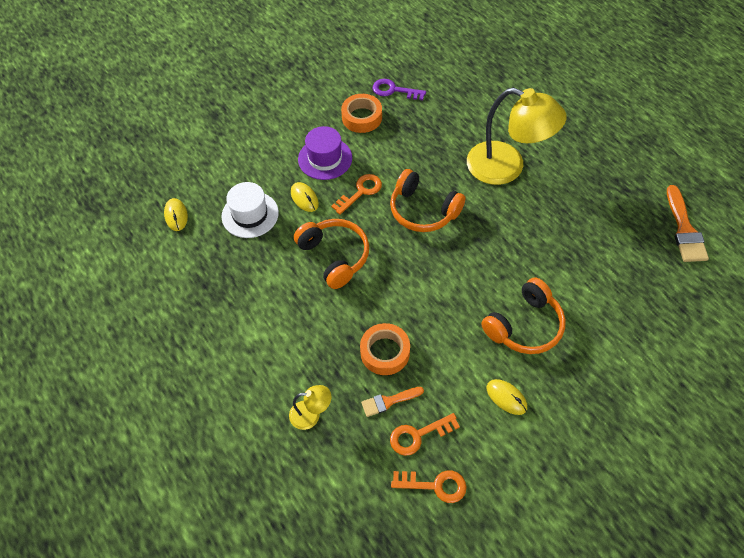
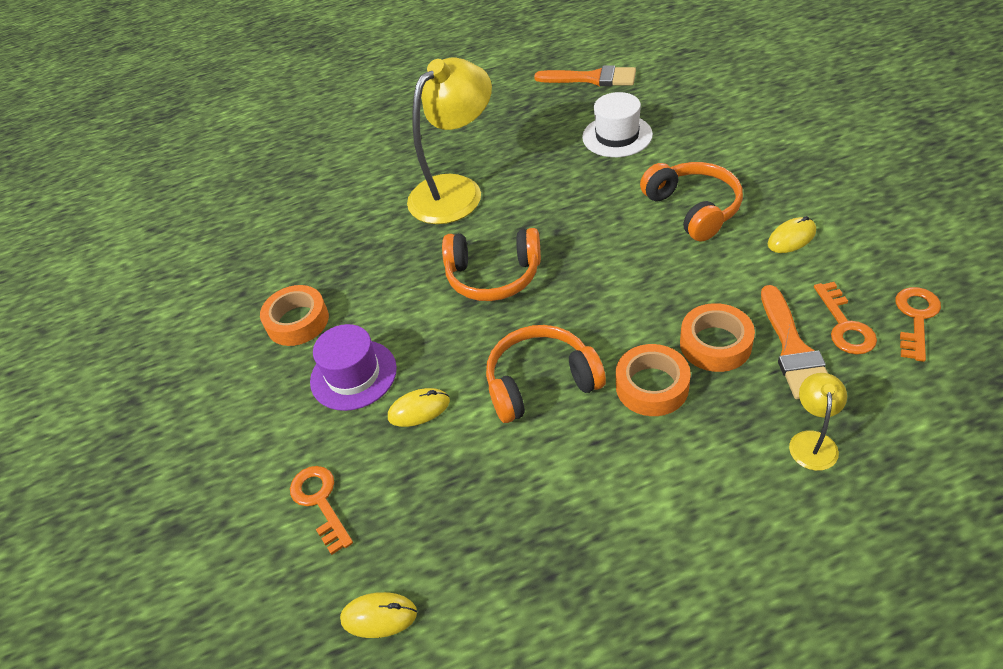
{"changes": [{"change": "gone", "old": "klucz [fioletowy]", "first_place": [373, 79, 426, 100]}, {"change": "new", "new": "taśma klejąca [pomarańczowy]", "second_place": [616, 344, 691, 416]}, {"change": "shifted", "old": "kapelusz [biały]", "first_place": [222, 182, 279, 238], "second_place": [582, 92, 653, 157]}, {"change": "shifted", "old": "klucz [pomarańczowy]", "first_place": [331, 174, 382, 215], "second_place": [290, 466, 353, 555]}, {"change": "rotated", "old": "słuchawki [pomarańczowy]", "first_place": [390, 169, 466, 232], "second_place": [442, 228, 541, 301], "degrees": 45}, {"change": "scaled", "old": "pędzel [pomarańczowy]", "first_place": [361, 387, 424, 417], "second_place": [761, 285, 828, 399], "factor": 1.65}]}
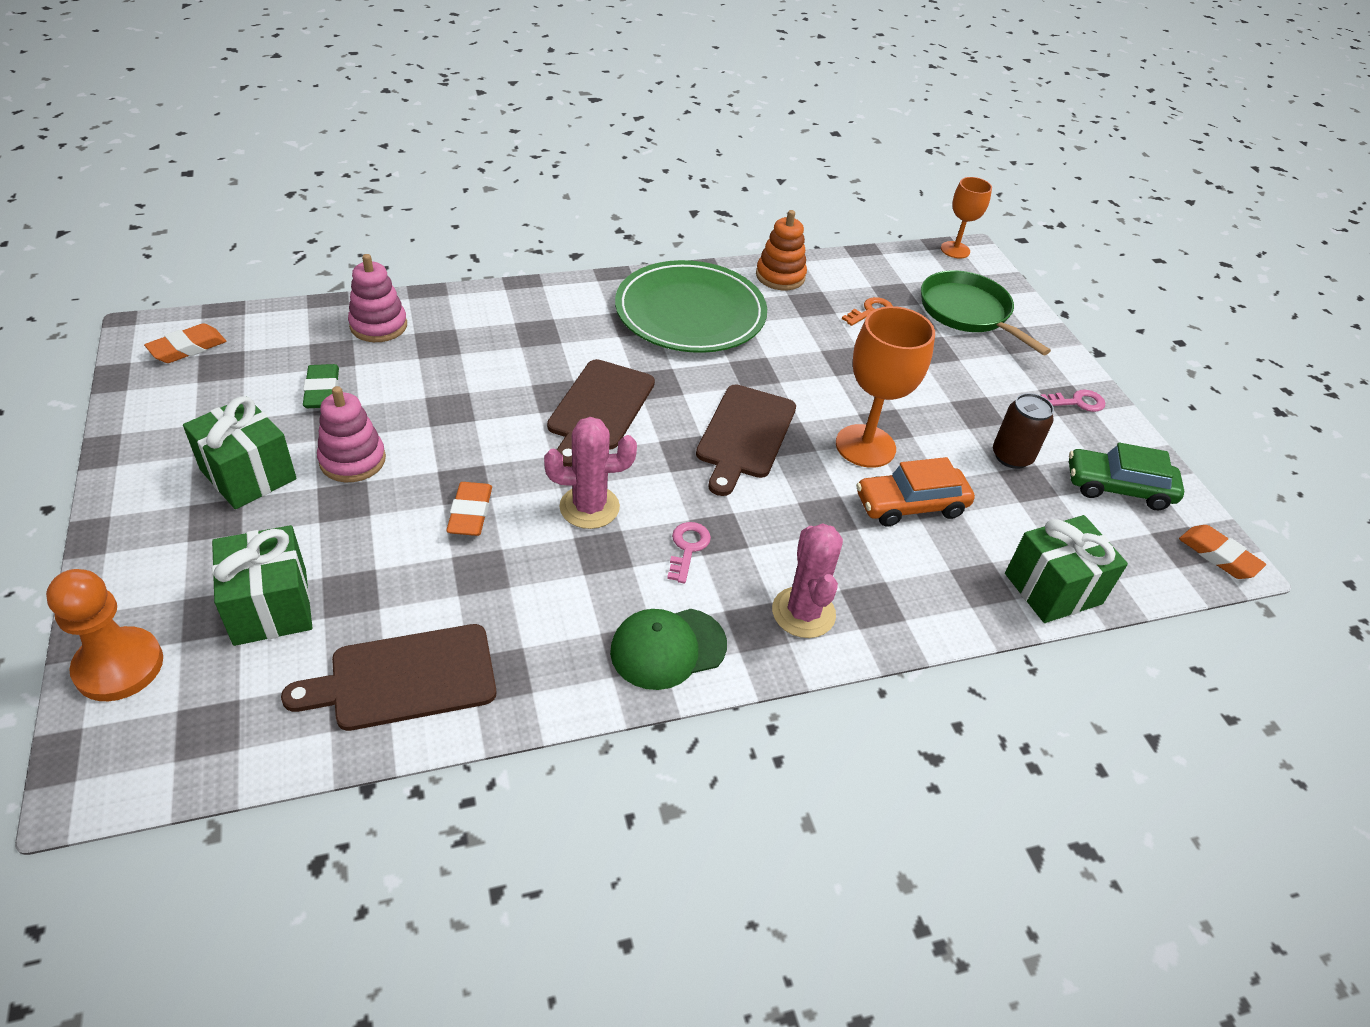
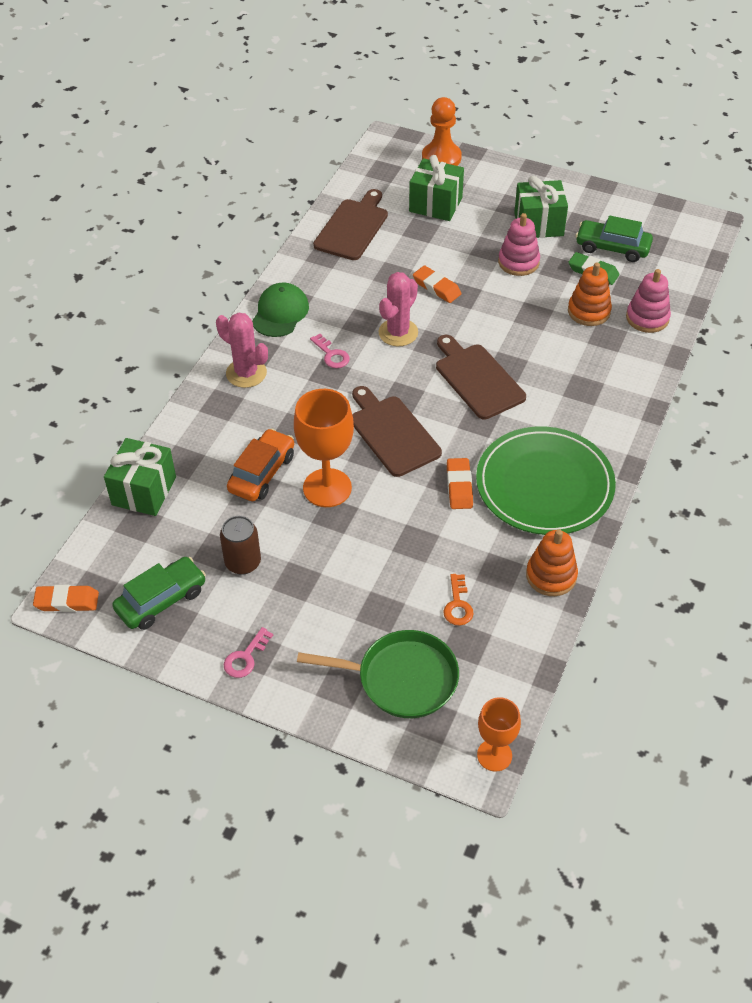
{"changes": [{"change": "new", "new": "zabawka nakładanka [pomarańczowy]", "second_place": [568, 263, 612, 326]}, {"change": "new", "new": "samochód [zielony]", "second_place": [576, 216, 653, 262]}, {"change": "shifted", "old": "gumka do mazania [pomarańczowy]", "first_place": [144, 323, 226, 363], "second_place": [447, 458, 473, 509]}]}
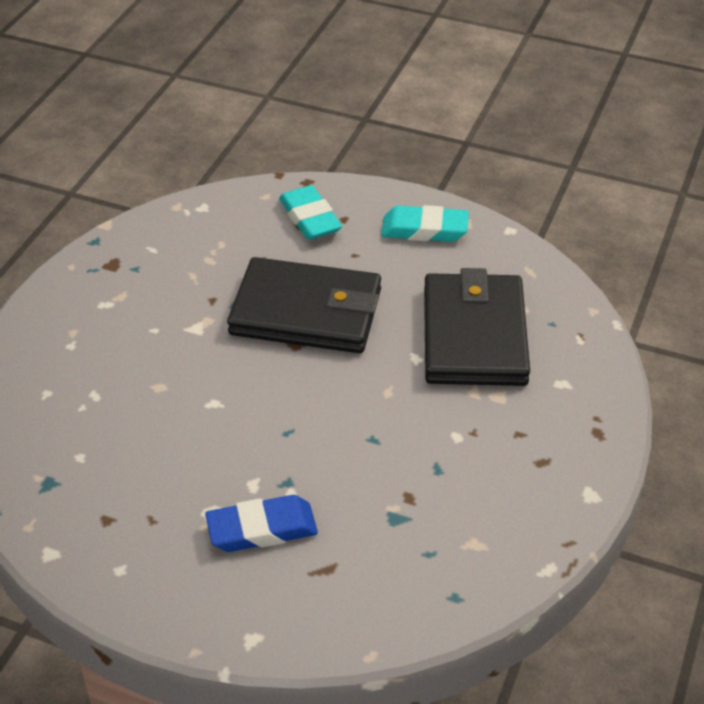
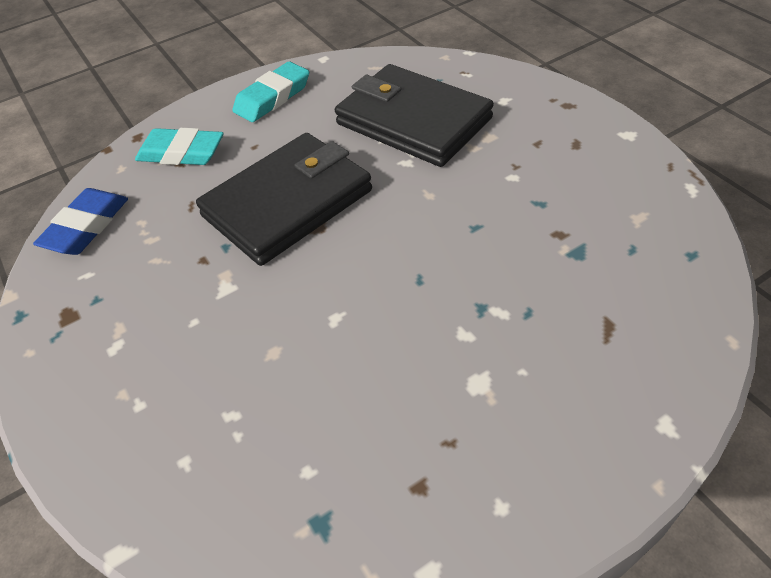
{"changes": [{"change": "shifted", "old": "gumka do mazania [niebieski]", "first_place": [205, 495, 318, 552], "second_place": [33, 188, 128, 255]}]}
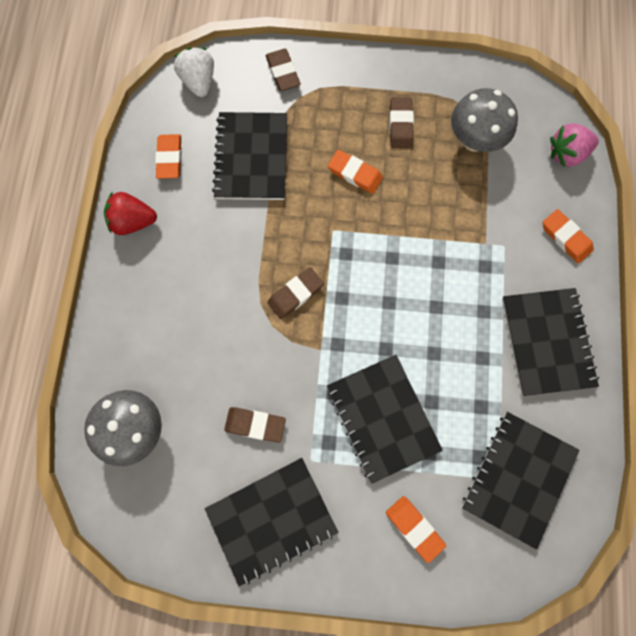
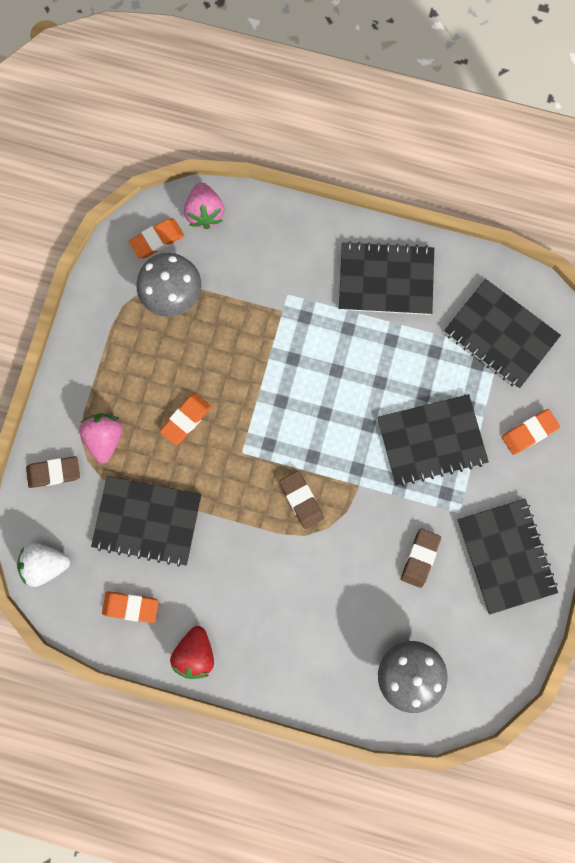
{"changes": [{"change": "gone", "old": "gumka do mazania [brązowy]", "first_place": [389, 97, 414, 148]}, {"change": "new", "new": "truskawka [różowy]", "second_place": [79, 413, 122, 463]}, {"change": "shifted", "old": "gumka do mazania [pomarańczowy]", "first_place": [543, 209, 594, 264], "second_place": [129, 219, 184, 258]}]}
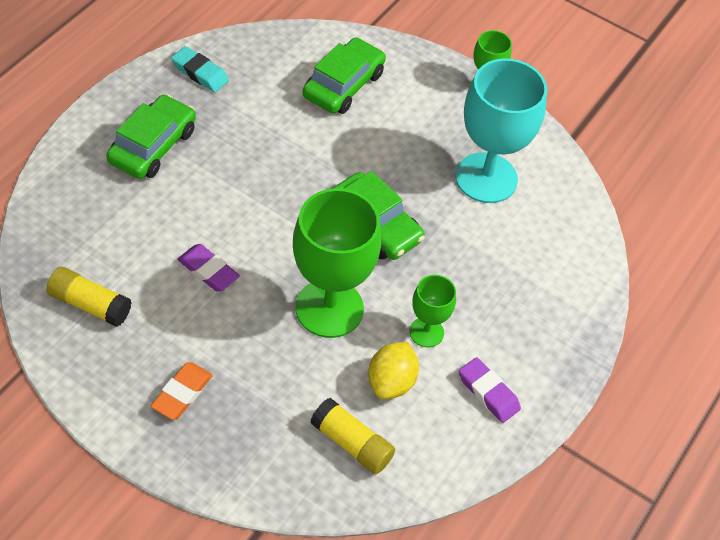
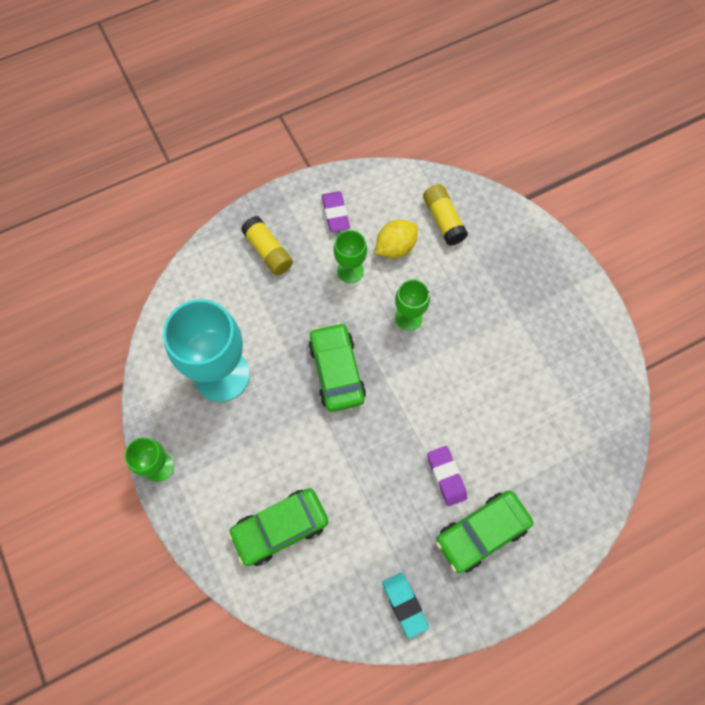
{"changes": [{"change": "gone", "old": "gumka do mazania [pomarańczowy]", "first_place": [151, 362, 213, 420]}, {"change": "shifted", "old": "klej w sztyfcie [żółty]", "first_place": [46, 267, 132, 327], "second_place": [241, 216, 293, 275]}, {"change": "shifted", "old": "gumka do mazania [fioletowy]", "first_place": [178, 244, 240, 291], "second_place": [427, 446, 467, 506]}, {"change": "scaled", "old": "kielich [zielony]", "first_place": [293, 188, 381, 338], "second_place": [395, 279, 430, 331], "factor": 0.51}]}
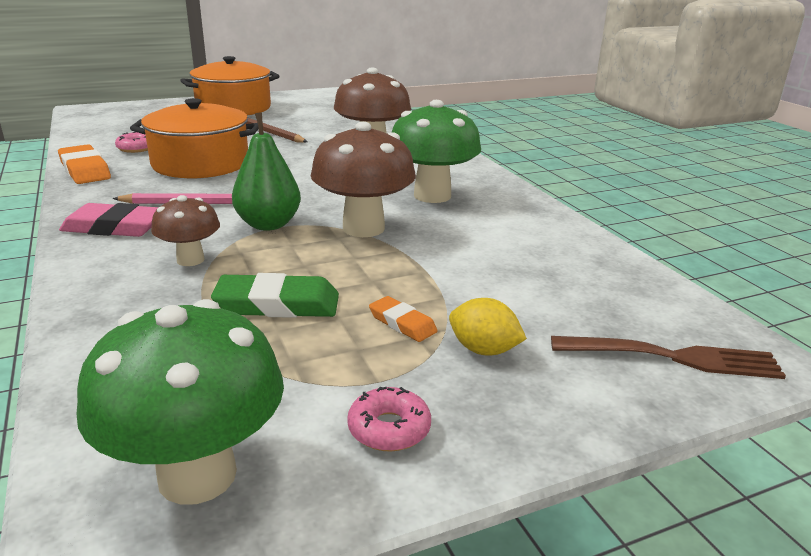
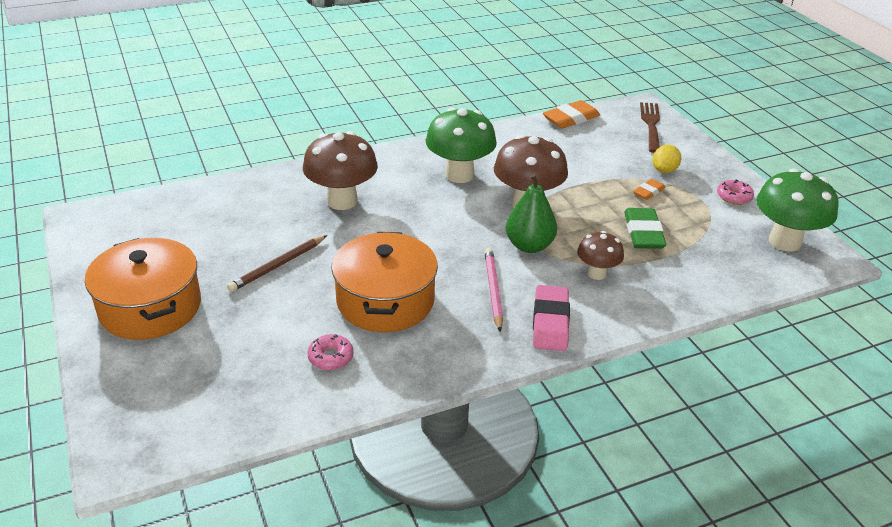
{"changes": [{"change": "shifted", "old": "gumka do mazania [pomarańczowy]", "first_place": [58, 144, 111, 184], "second_place": [543, 100, 600, 128]}]}
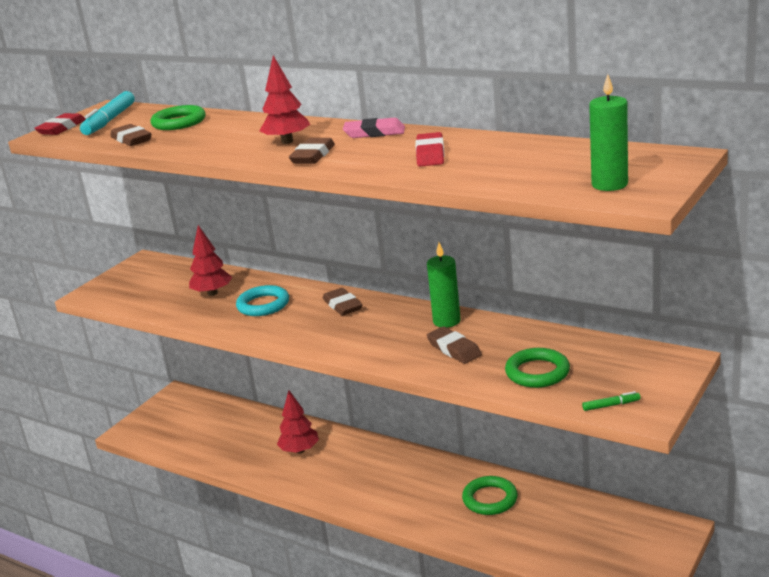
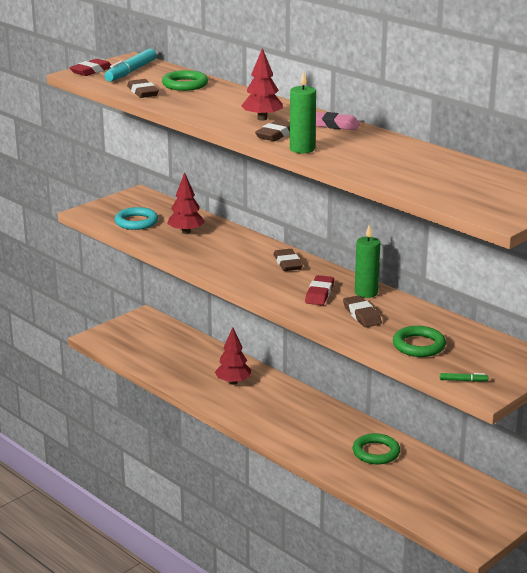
{"changes": [{"change": "shifted", "old": "pierścień [turkusowy]", "first_place": [236, 285, 289, 316], "second_place": [114, 207, 158, 230]}, {"change": "shifted", "old": "gumka do mazania [czerwony]", "first_place": [415, 132, 444, 167], "second_place": [305, 275, 334, 305]}, {"change": "shifted", "old": "świeca [zielony]", "first_place": [589, 74, 628, 191], "second_place": [290, 70, 316, 153]}]}
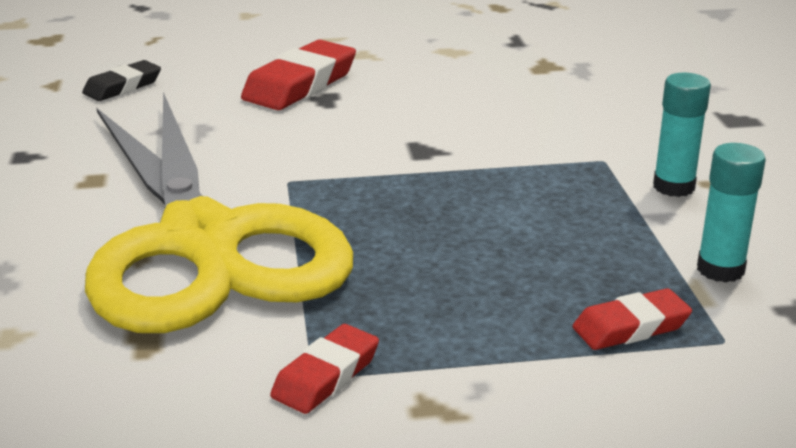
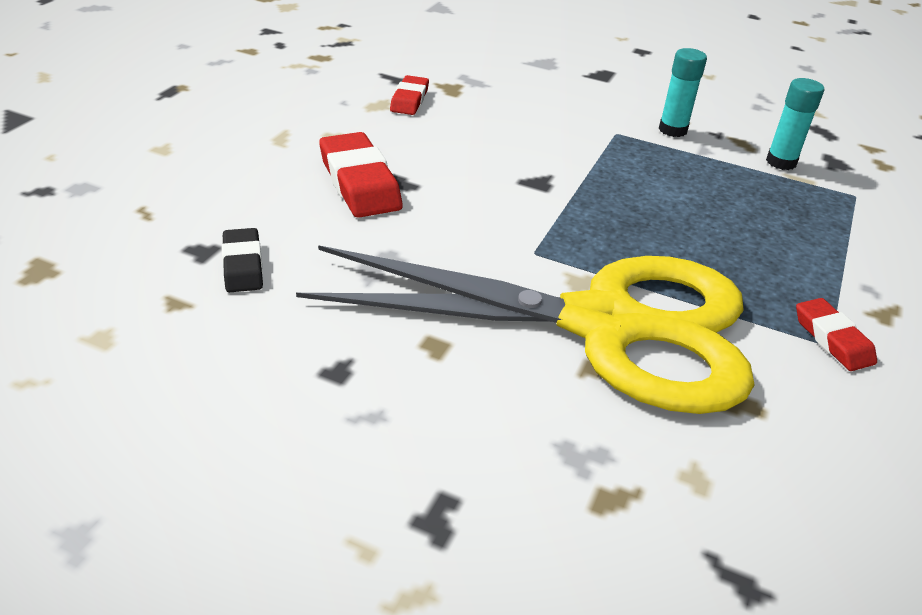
{"changes": [{"change": "shifted", "old": "gumka do mazania [czerwony]", "first_place": [572, 288, 692, 350], "second_place": [390, 75, 429, 115]}]}
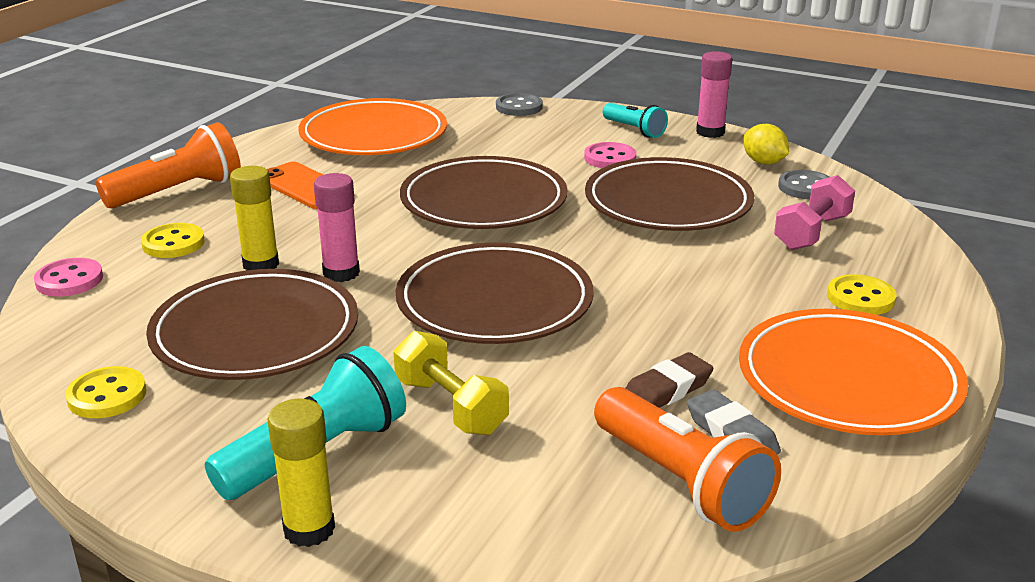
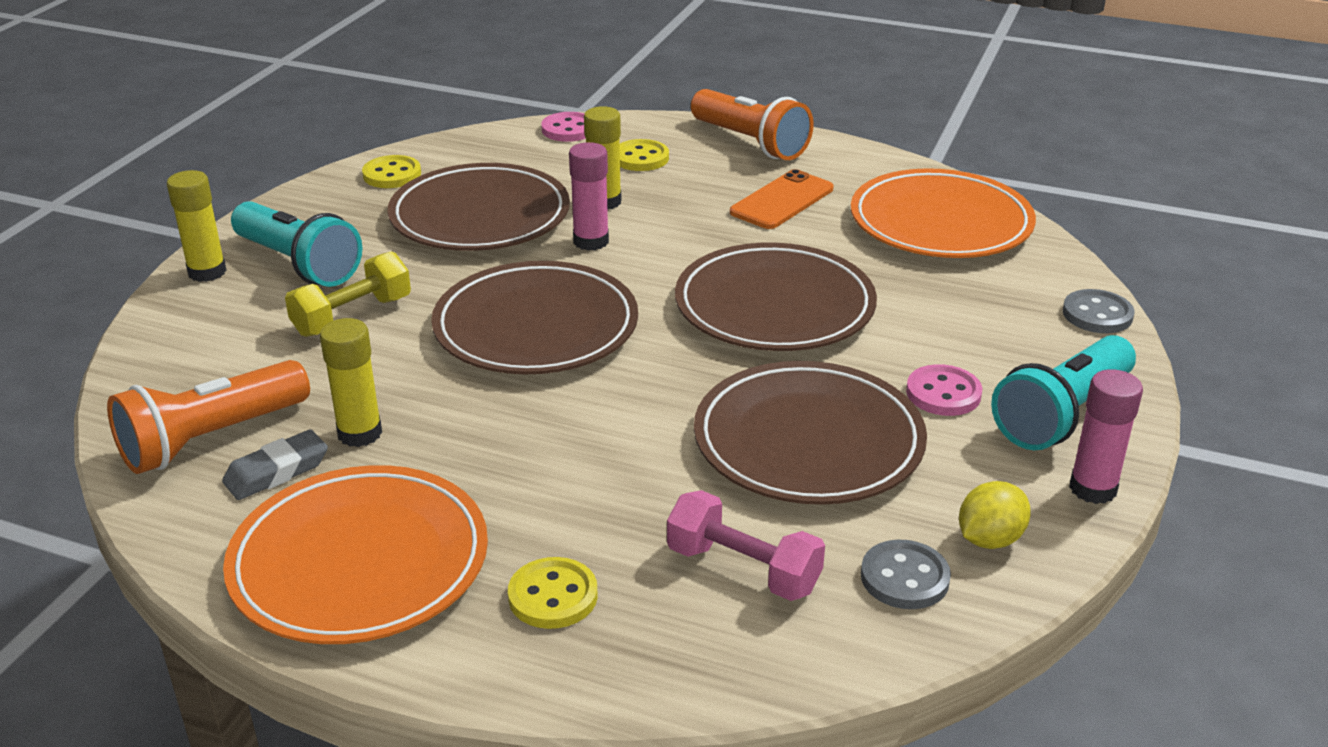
{"changes": [{"change": "swapped", "old": "gumka do mazania [brązowy]", "new": "klej w sztyfcie [żółty]", "first_place": [625, 352, 713, 408], "second_place": [320, 318, 382, 447]}, {"change": "scaled", "old": "latarka [turkusowy]", "first_place": [603, 103, 668, 138], "second_place": [991, 335, 1136, 450], "factor": 1.69}]}
